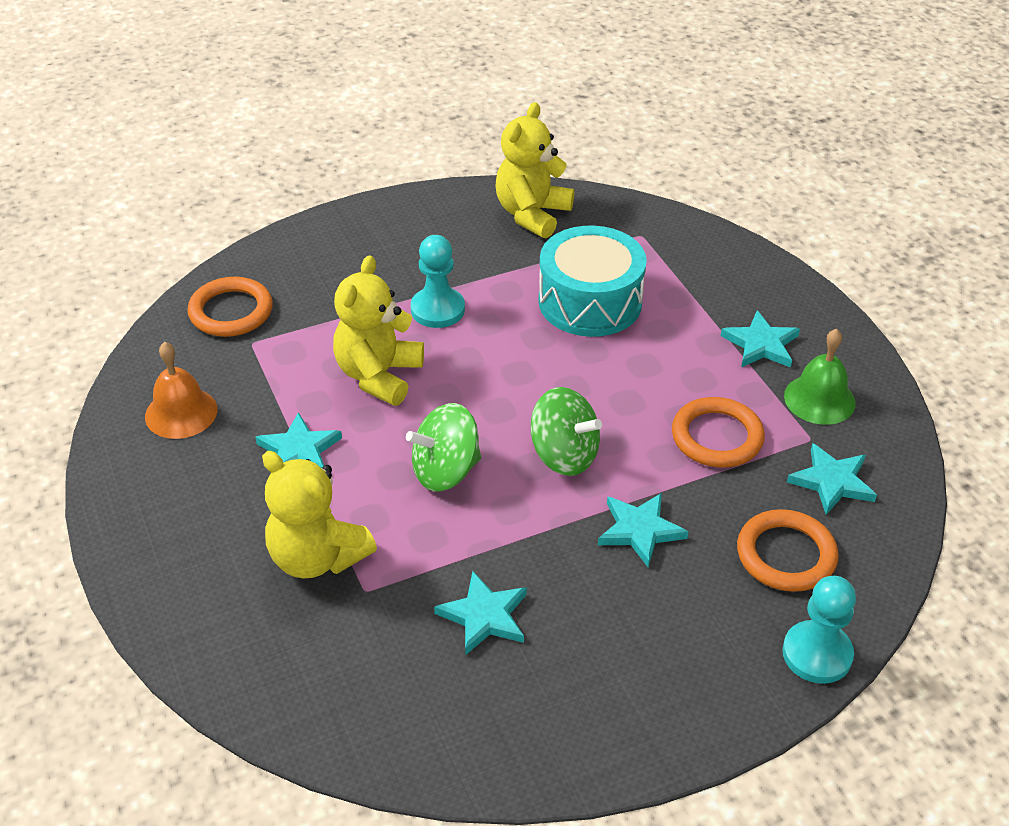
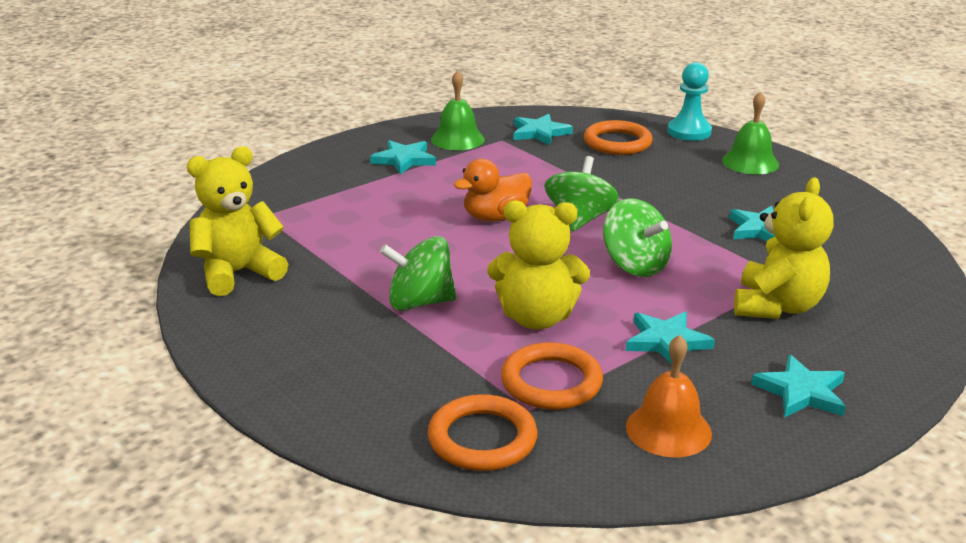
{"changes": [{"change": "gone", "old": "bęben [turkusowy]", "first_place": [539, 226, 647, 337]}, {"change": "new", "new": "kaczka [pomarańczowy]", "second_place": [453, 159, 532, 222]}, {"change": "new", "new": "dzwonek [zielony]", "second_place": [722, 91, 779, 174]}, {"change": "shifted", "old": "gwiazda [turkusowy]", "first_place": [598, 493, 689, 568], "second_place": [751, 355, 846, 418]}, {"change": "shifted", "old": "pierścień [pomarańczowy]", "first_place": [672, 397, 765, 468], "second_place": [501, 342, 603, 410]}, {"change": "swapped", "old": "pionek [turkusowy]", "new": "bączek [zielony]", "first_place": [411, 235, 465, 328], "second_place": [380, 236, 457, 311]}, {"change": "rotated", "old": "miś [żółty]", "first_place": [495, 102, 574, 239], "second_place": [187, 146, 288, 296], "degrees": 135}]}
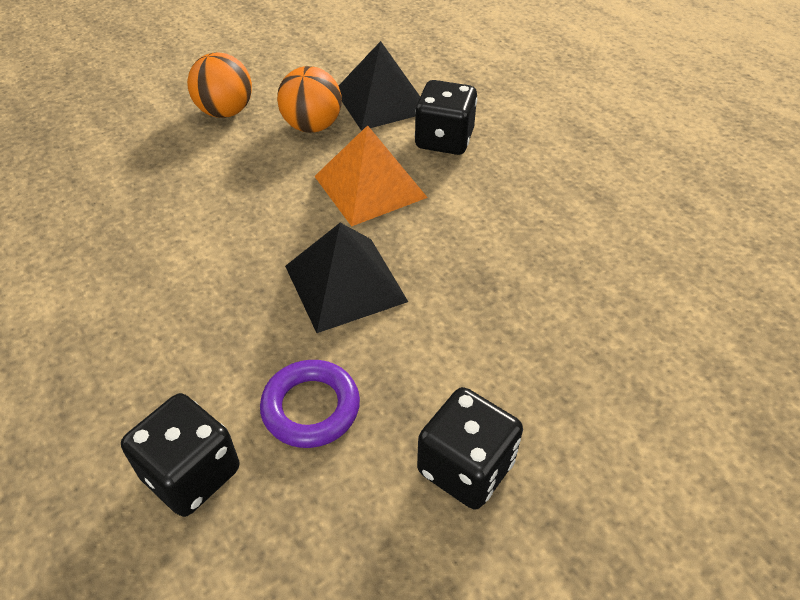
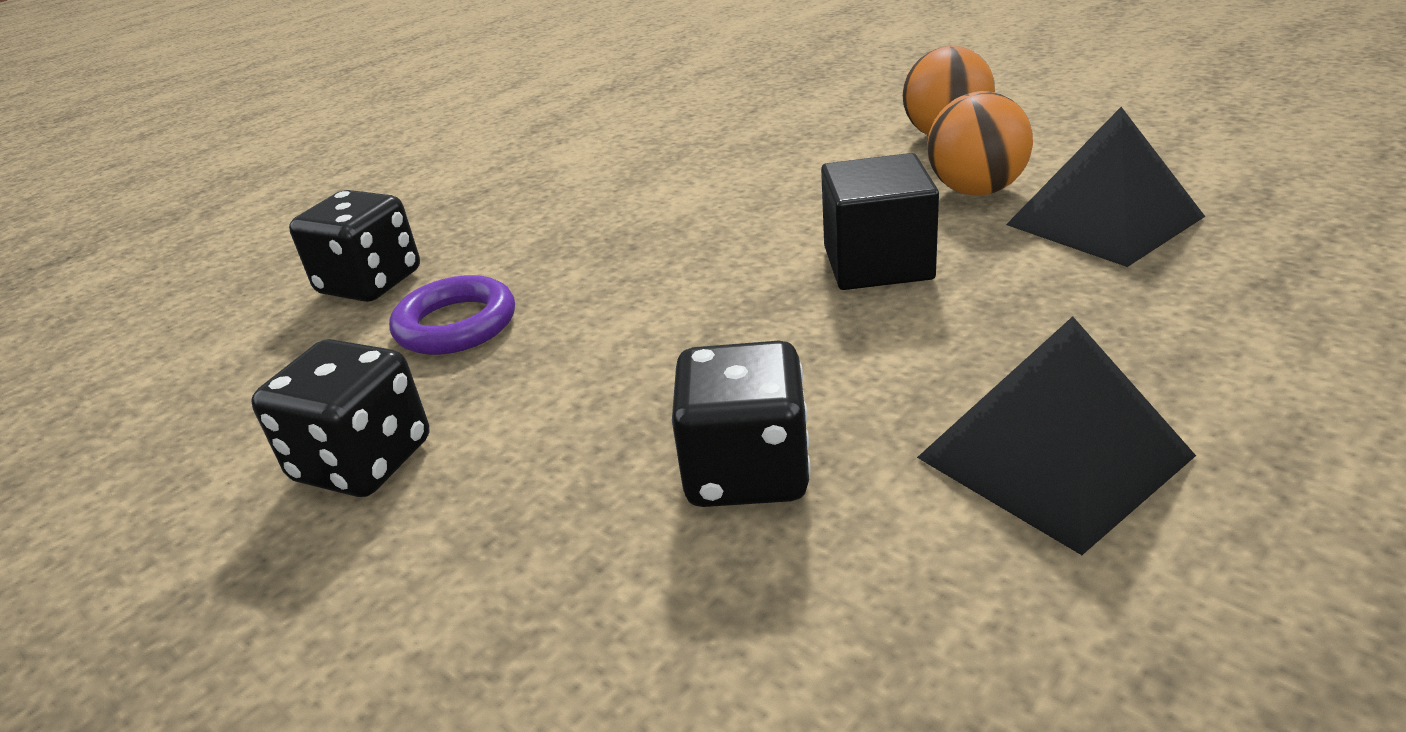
{"changes": [{"change": "shifted", "old": "piramida [czarny]", "first_place": [285, 223, 408, 333], "second_place": [917, 316, 1196, 555]}, {"change": "shifted", "old": "kostka do gry [czarny]", "first_place": [415, 80, 477, 155], "second_place": [672, 341, 811, 507]}, {"change": "swapped", "old": "piramida [pomarańczowy]", "new": "sześcian [czarny]", "first_place": [314, 125, 428, 227], "second_place": [821, 153, 939, 290]}]}
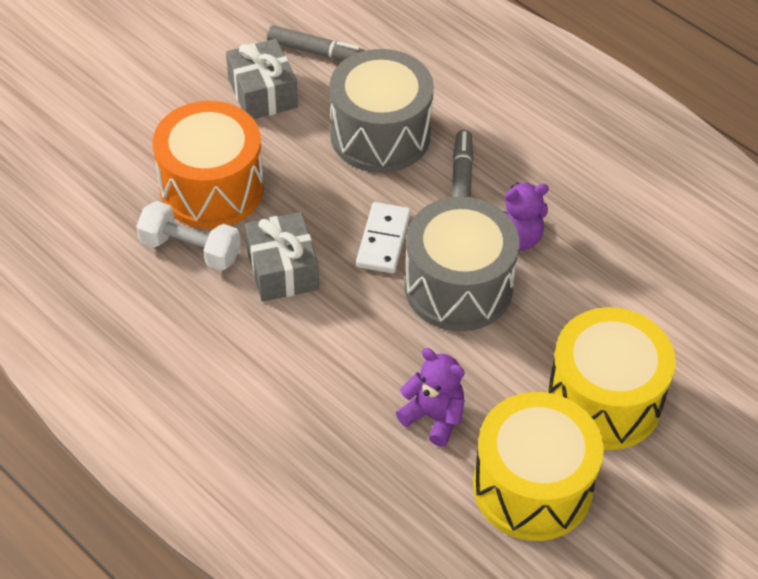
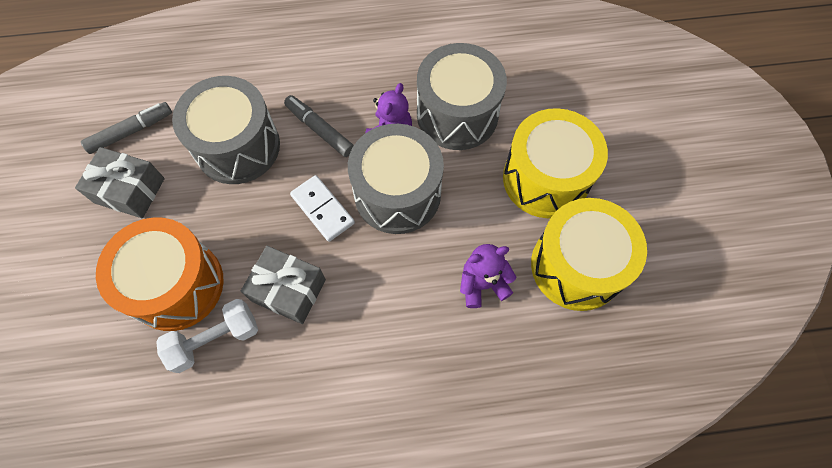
{"changes": [{"change": "new", "new": "bęben [szary]", "second_place": [417, 43, 507, 150]}]}
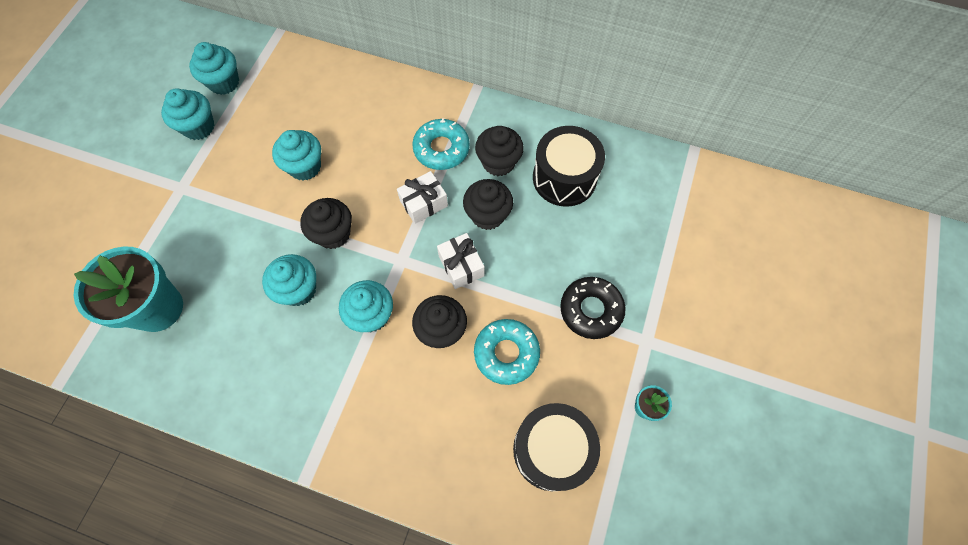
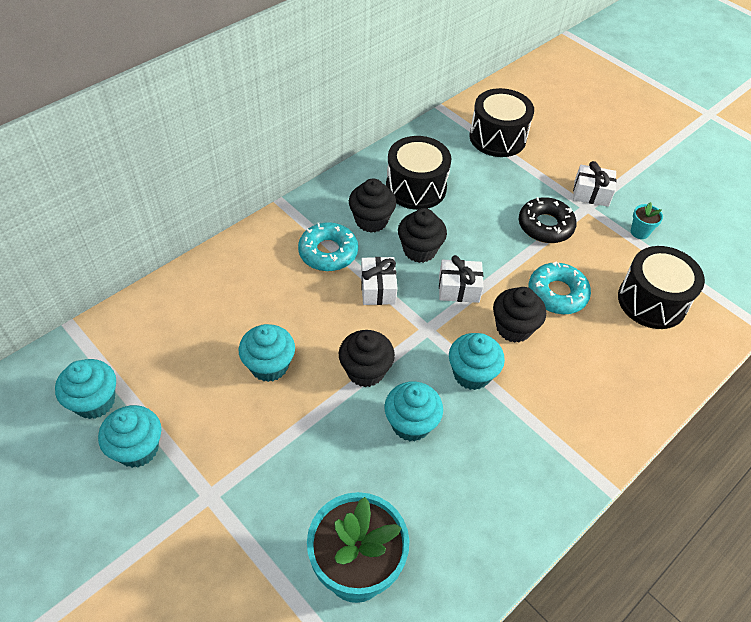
{"changes": [{"change": "new", "new": "bęben [czarny]", "second_place": [469, 88, 534, 157]}, {"change": "new", "new": "prezent [biały]", "second_place": [573, 161, 617, 207]}]}
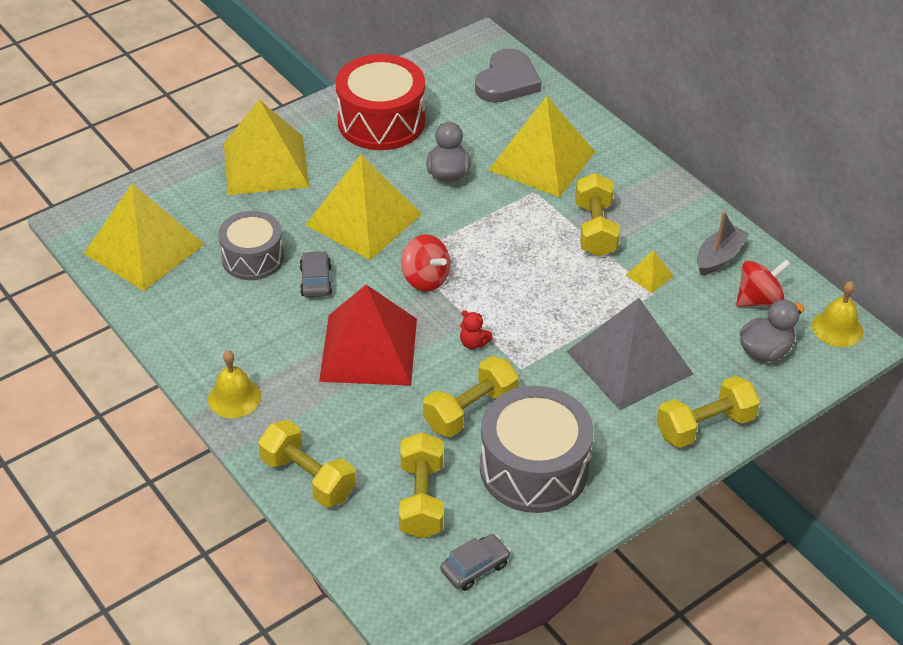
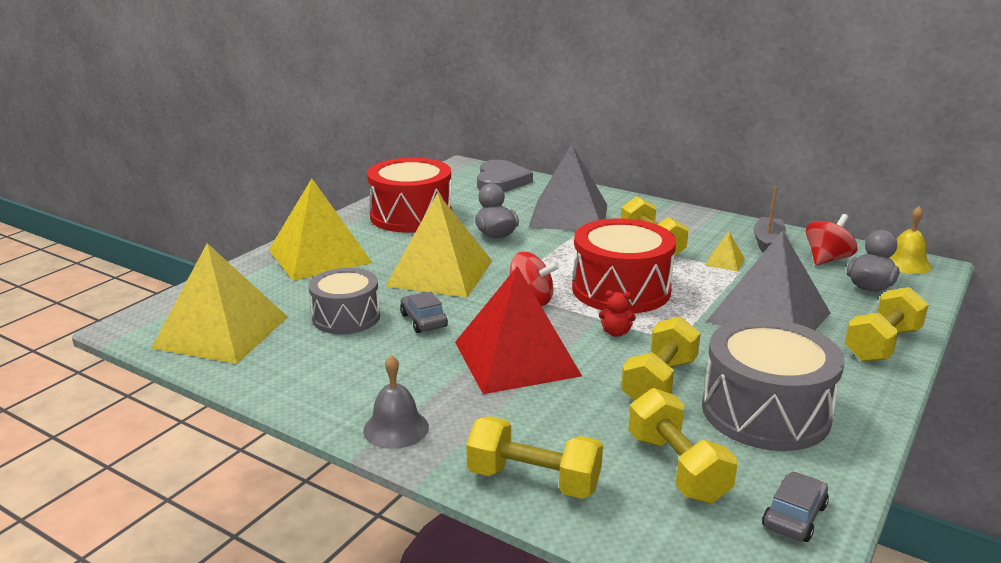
{"changes": [{"change": "new", "new": "bęben [czerwony]", "second_place": [572, 218, 676, 313]}, {"change": "repainted", "old": "dzwonek [żółty]", "new": "dzwonek [szary]", "first_place": [208, 350, 261, 418], "second_place": [363, 355, 429, 449]}, {"change": "repainted", "old": "piramida [żółty]", "new": "piramida [szary]", "first_place": [489, 96, 595, 197], "second_place": [528, 144, 607, 231]}]}
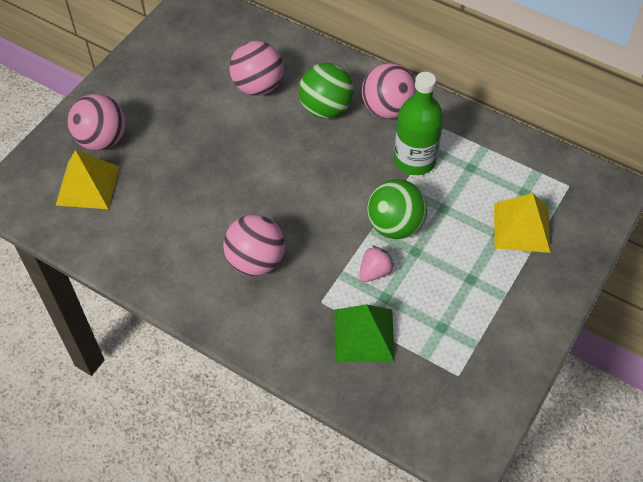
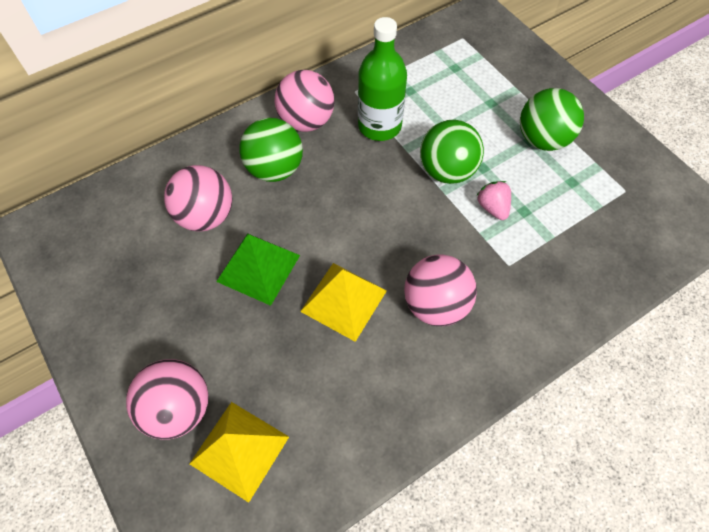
{"changes": [{"change": "new", "new": "piłka [zielony]", "second_place": [520, 88, 584, 151]}, {"change": "shifted", "old": "piramida [zielony]", "first_place": [334, 305, 395, 362], "second_place": [216, 233, 300, 306]}, {"change": "shifted", "old": "piramida [żółty]", "first_place": [494, 193, 551, 253], "second_place": [300, 263, 387, 342]}]}
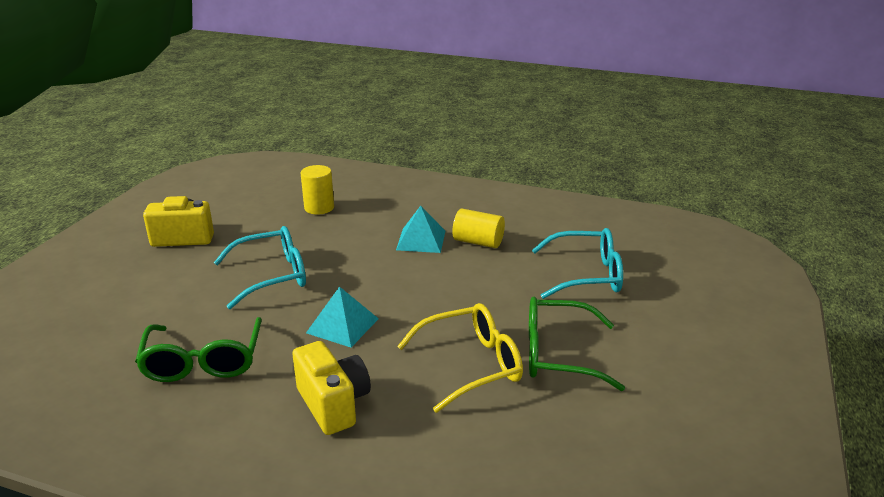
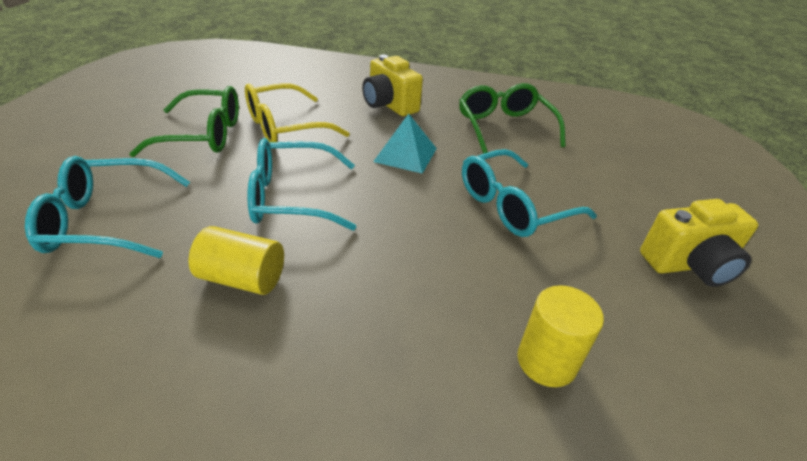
{"changes": [{"change": "gone", "old": "piramida [turkusowy]", "first_place": [396, 206, 445, 253]}, {"change": "new", "new": "okulary [turkusowy]", "second_place": [247, 138, 356, 231]}]}
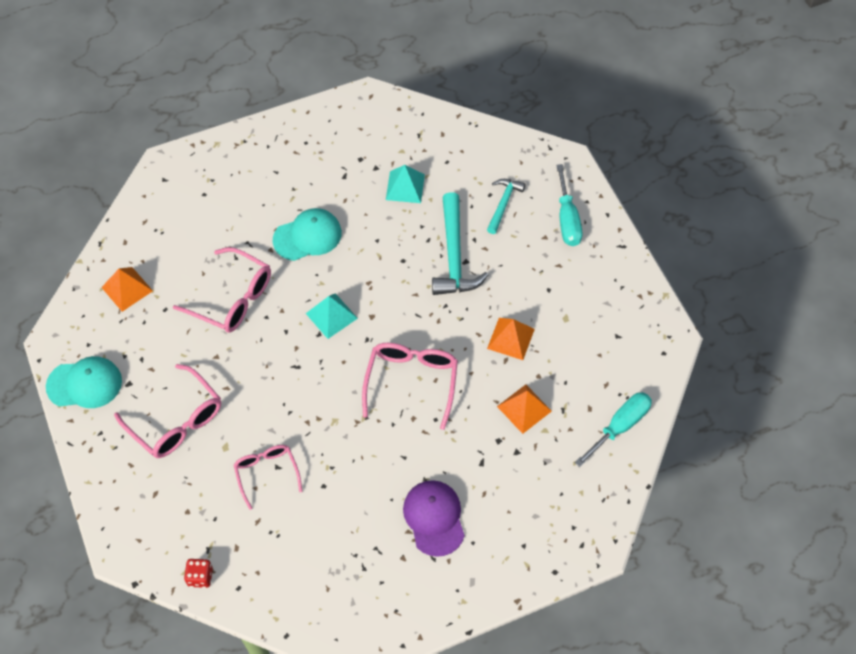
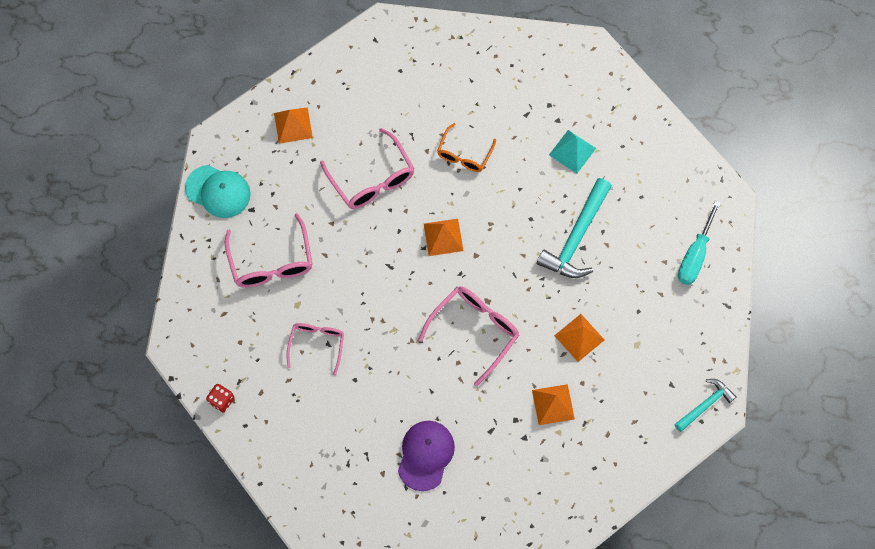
{"changes": [{"change": "gone", "old": "śrubokręt [turkusowy]", "first_place": [574, 392, 652, 467]}, {"change": "shifted", "old": "młotek [turkusowy]", "first_place": [487, 179, 526, 234], "second_place": [674, 379, 737, 432]}, {"change": "swapped", "old": "czapka [turkusowy]", "new": "okulary [pomarańczowy]", "first_place": [273, 208, 342, 261], "second_place": [437, 123, 496, 172]}, {"change": "repainted", "old": "piramida [turkusowy]", "new": "piramida [pomarańczowy]", "first_place": [305, 293, 358, 339], "second_place": [424, 219, 464, 256]}]}
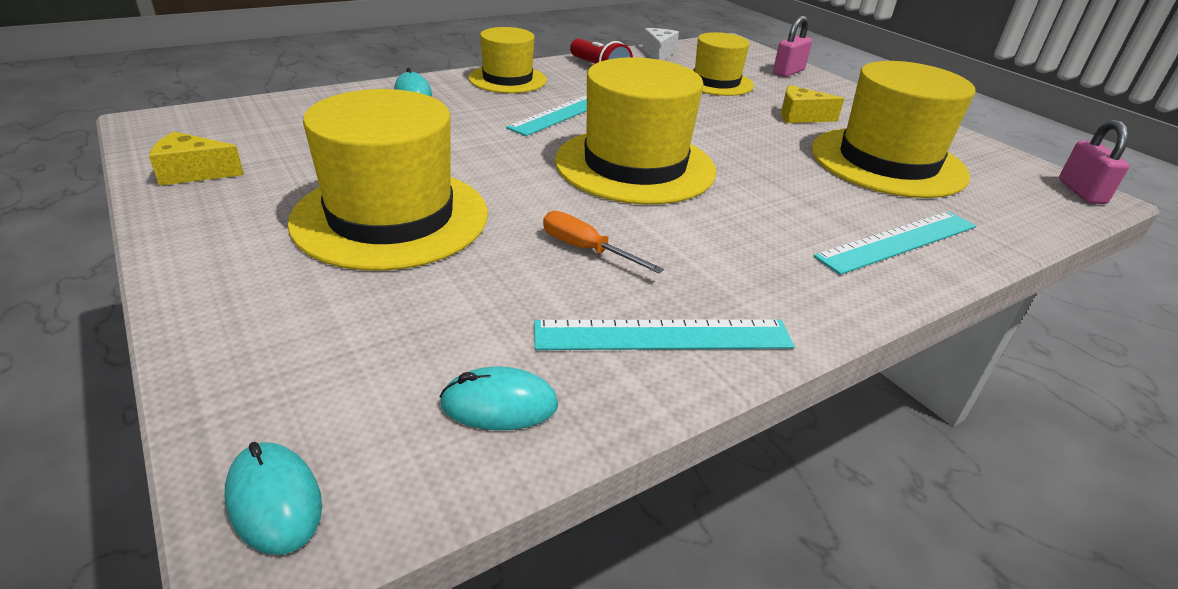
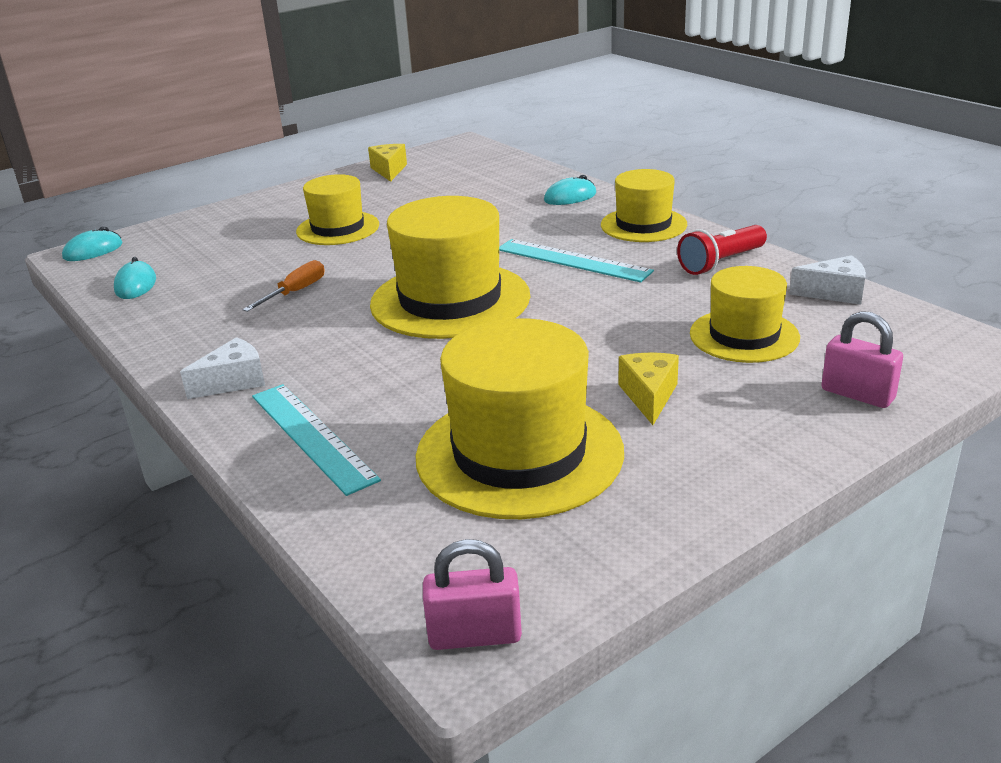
{"changes": [{"change": "gone", "old": "linijka [turkusowy]", "first_place": [534, 319, 795, 350]}, {"change": "new", "new": "ser [biały]", "second_place": [180, 337, 265, 399]}, {"change": "scaled", "old": "kapelusz [żółty]", "first_place": [288, 89, 488, 271], "second_place": [296, 174, 379, 245], "factor": 0.61}]}
